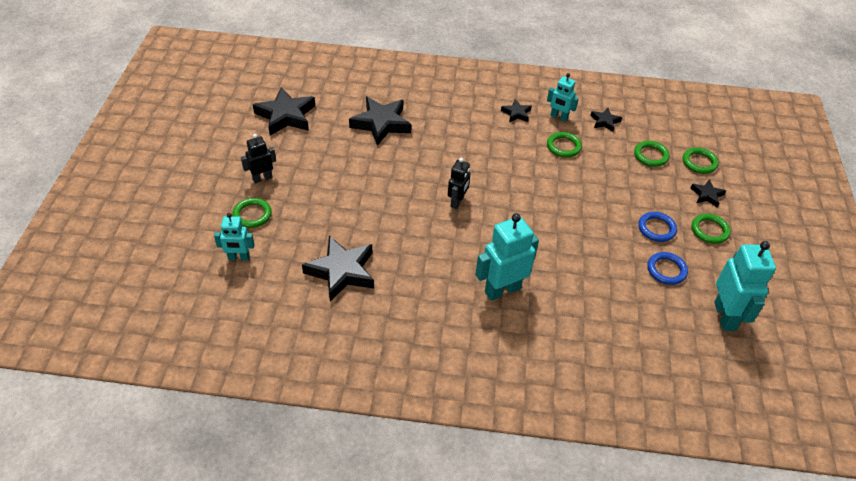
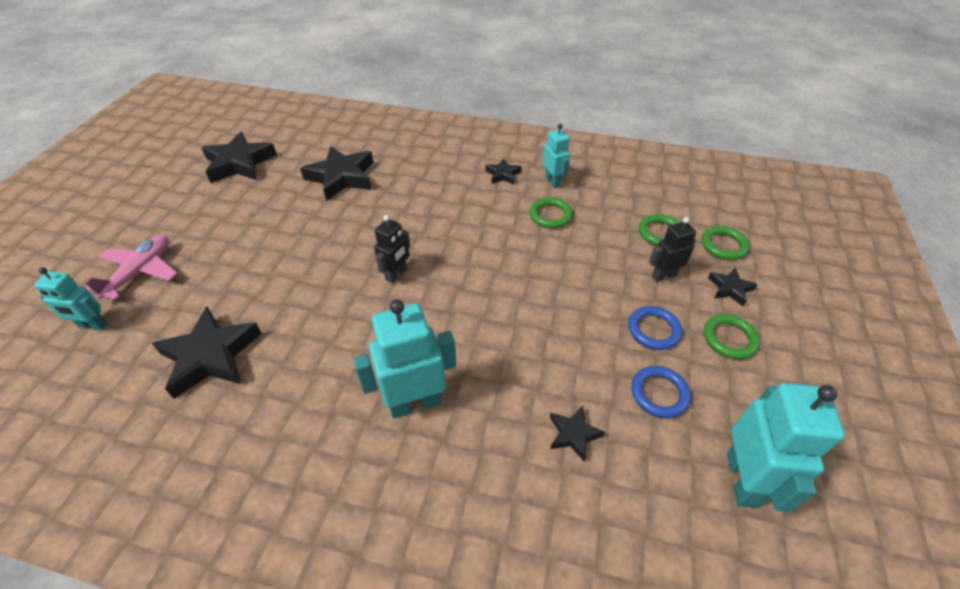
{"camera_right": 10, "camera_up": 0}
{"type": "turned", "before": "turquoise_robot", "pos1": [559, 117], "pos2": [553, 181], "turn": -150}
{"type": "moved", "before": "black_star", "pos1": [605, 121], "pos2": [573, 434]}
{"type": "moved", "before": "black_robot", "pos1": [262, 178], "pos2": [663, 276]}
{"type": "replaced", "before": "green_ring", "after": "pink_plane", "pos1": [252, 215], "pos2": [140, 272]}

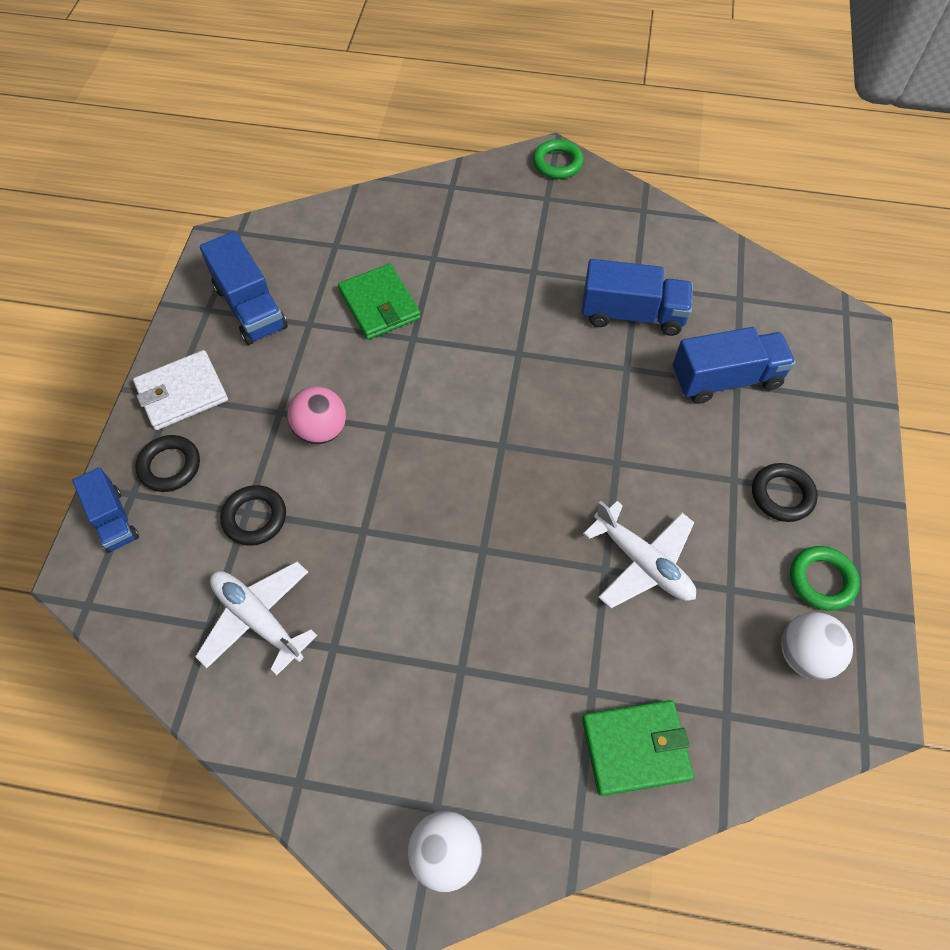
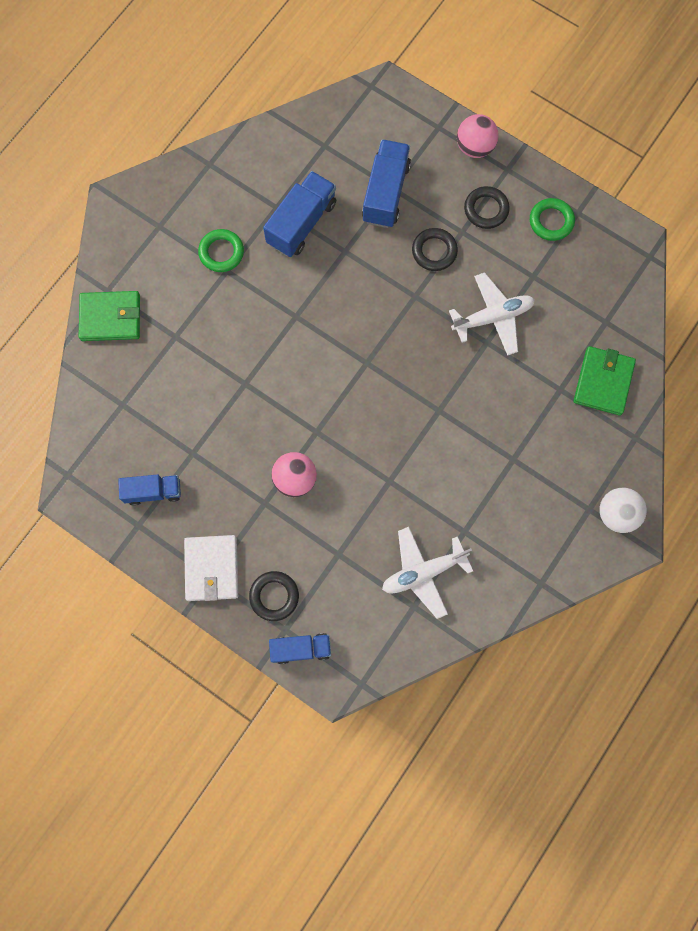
{"camera_right": -65, "camera_up": 15}
{"type": "moved", "before": "green_ring", "pos1": [557, 163], "pos2": [221, 252]}
{"type": "resized", "before": "blue_truck", "pos1": [250, 307], "pos2": [153, 492], "scale": 0.65}
{"type": "moved", "before": "green_wallet", "pos1": [379, 305], "pos2": [110, 318]}
{"type": "moved", "before": "black_ring", "pos1": [255, 518], "pos2": [434, 251]}
{"type": "removed", "before": "white_ball", "pos1": [805, 655]}
{"type": "added", "after": "pink_ball", "pos2": [474, 147]}

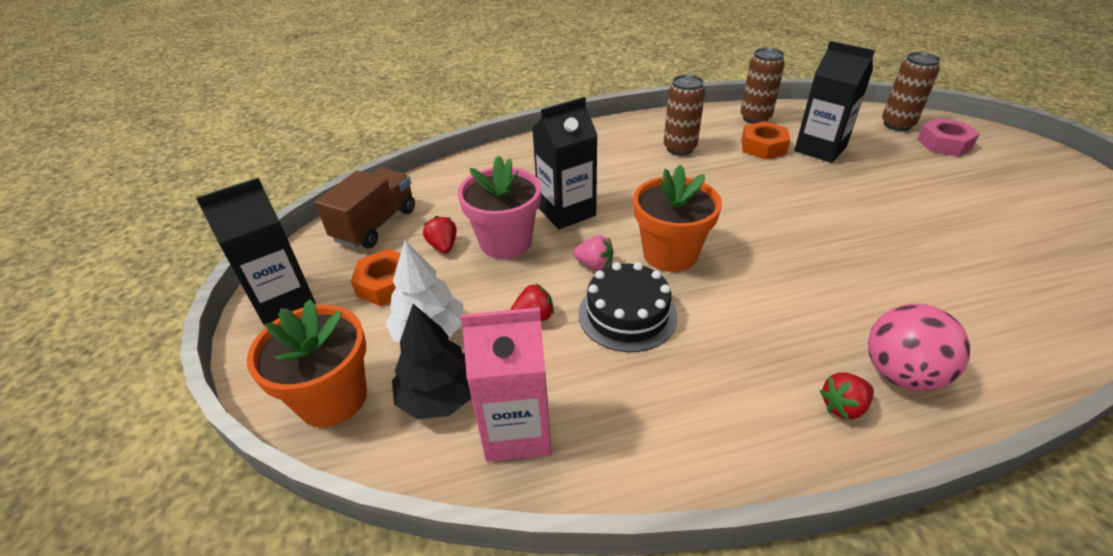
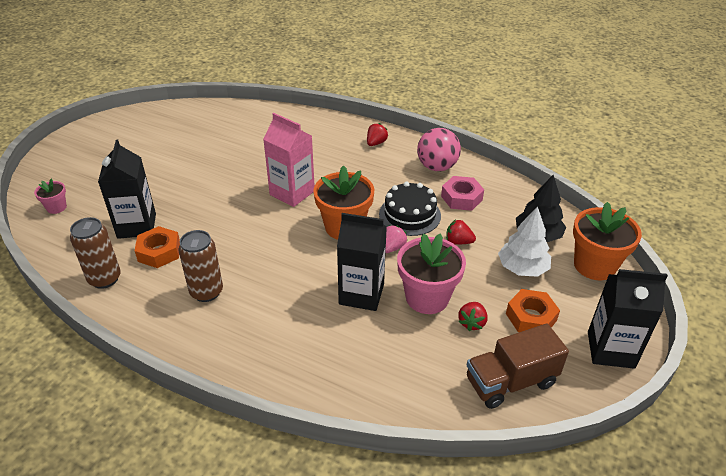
{"camera_right": -140, "camera_up": 0}
{"type": "replaced", "before": "brown_can", "after": "pink_flower_pot", "pos1": [897, 124], "pos2": [56, 207]}
{"type": "moved", "before": "pink_nut", "pos1": [944, 144], "pos2": [461, 198]}
{"type": "turned", "before": "pink_strawberry", "pos1": [594, 265], "pos2": [392, 247], "turn": 60}
{"type": "moved", "before": "pink_ball", "pos1": [901, 374], "pos2": [437, 167]}
{"type": "moved", "before": "pink_carton", "pos1": [517, 430], "pos2": [292, 193]}
{"type": "turned", "before": "red_strawberry", "pos1": [843, 406], "pos2": [376, 143], "turn": -75}

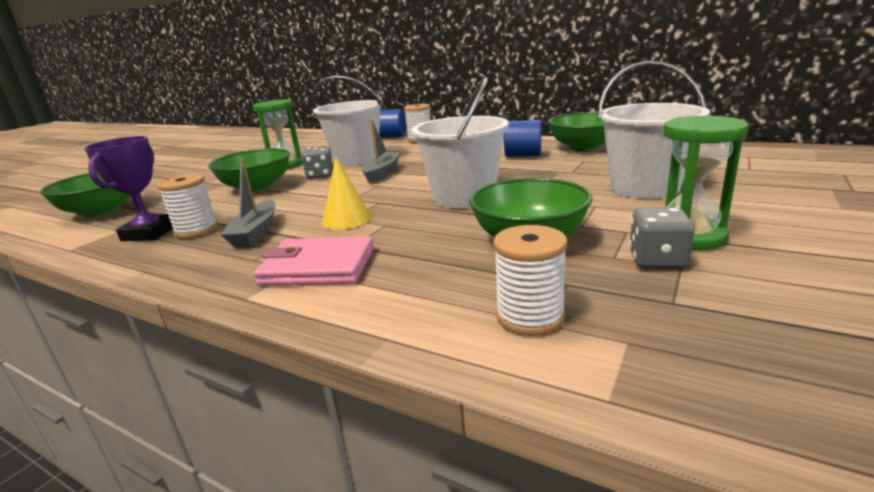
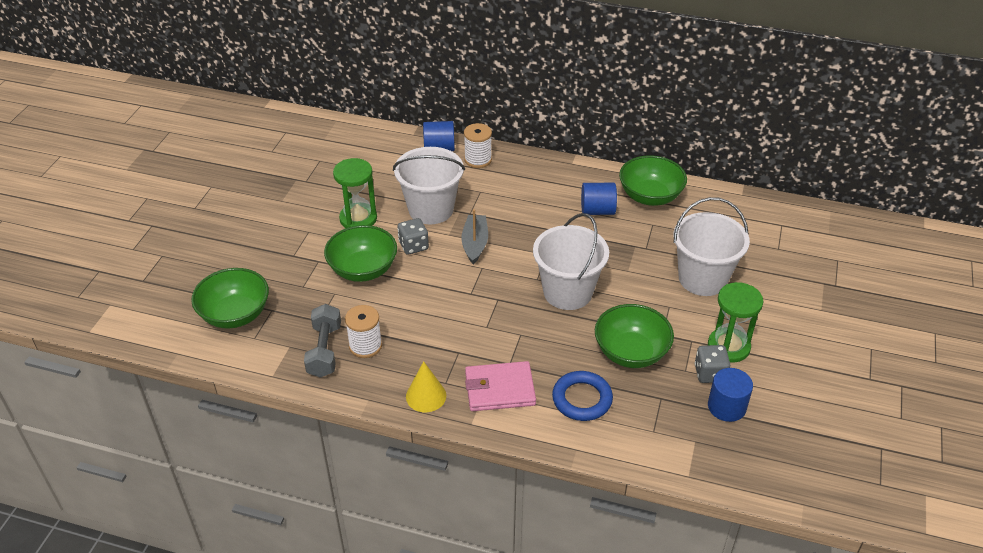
{"camera_right": -15, "camera_up": 20}
{"type": "replaced", "before": "purple_trophy", "after": "grey_dumbbell", "pos1": [149, 233], "pos2": [324, 350]}
{"type": "moved", "before": "yellow_cone", "pos1": [346, 219], "pos2": [426, 396]}
{"type": "removed", "before": "grey_boat", "pos1": [255, 232]}
{"type": "removed", "before": "white_spool", "pos1": [530, 317]}
{"type": "added", "after": "blue_cylinder", "pos2": [726, 406]}
{"type": "added", "after": "blue_ring", "pos2": [582, 399]}

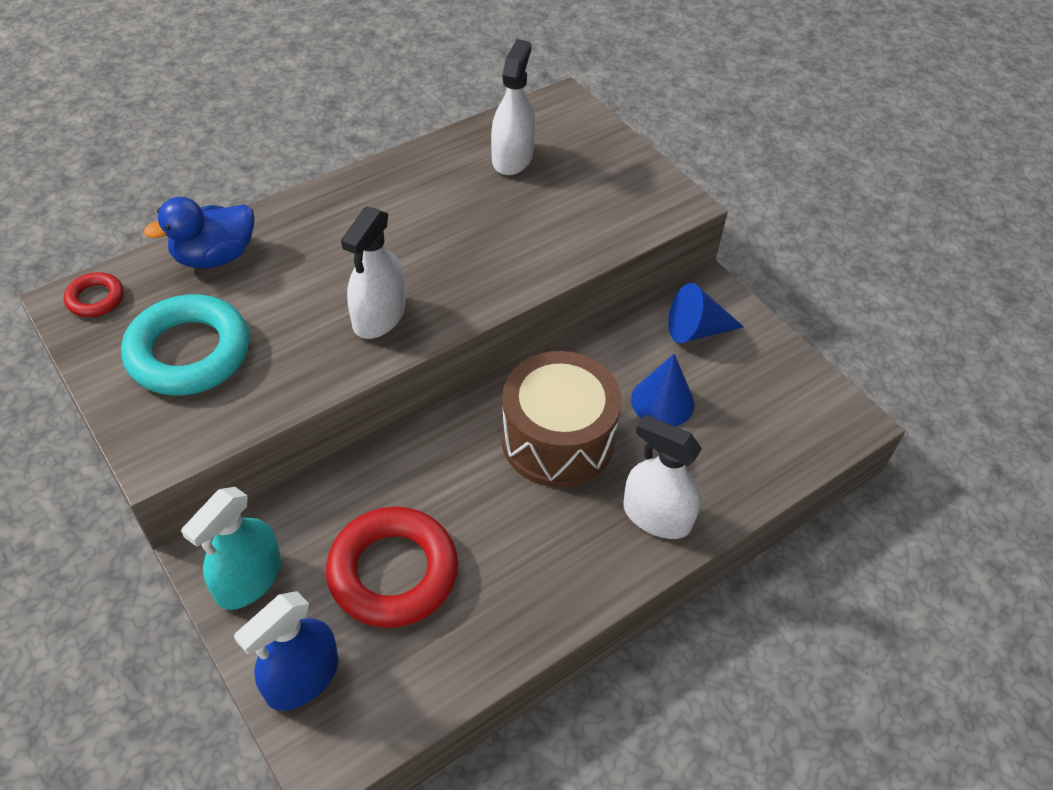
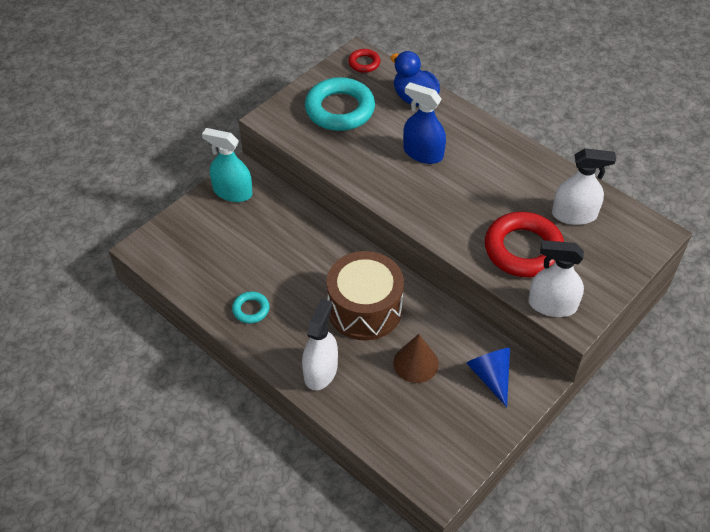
{"camera_right": 80, "camera_up": 0}
{"type": "moved", "before": "white_spray_bottle", "pos1": [379, 316], "pos2": [552, 305]}
{"type": "recoloured", "before": "blue_cone", "after": "brown_cone", "pos1": [662, 401], "pos2": [416, 363]}
{"type": "moved", "before": "red_ring", "pos1": [393, 572], "pos2": [523, 249]}
{"type": "moved", "before": "blue_spray_bottle", "pos1": [302, 678], "pos2": [423, 153]}
{"type": "added", "after": "turquoise_ring", "pos2": [251, 309]}

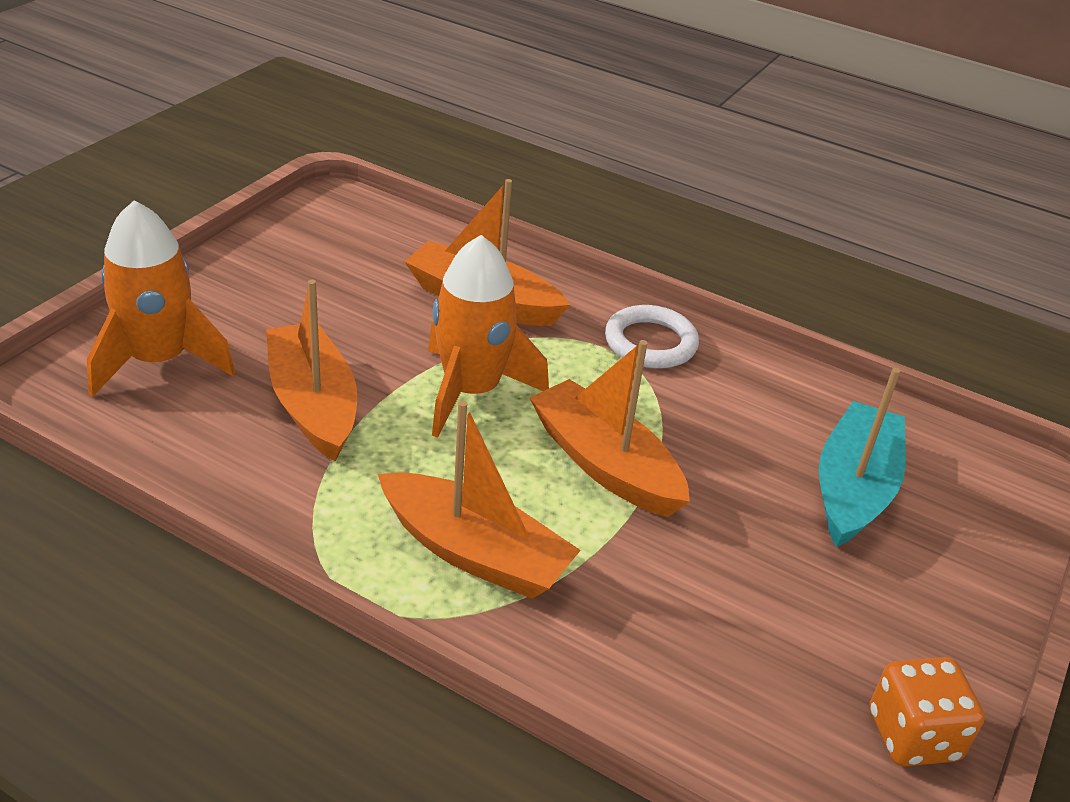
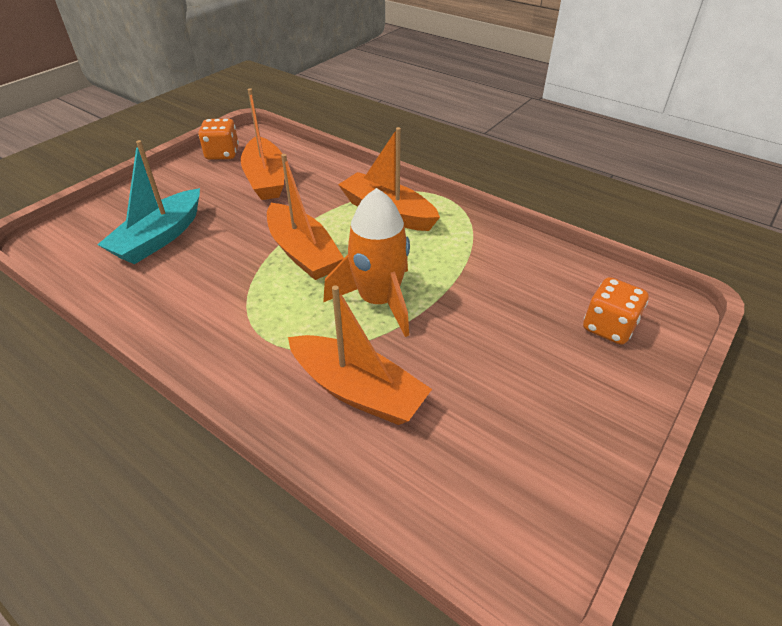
{"camera_right": -170, "camera_up": 5}
{"type": "replaced", "before": "orange_rocket", "after": "orange_dice", "pos1": [159, 360], "pos2": [608, 327]}
{"type": "moved", "before": "orange_boat", "pos1": [313, 404], "pos2": [266, 179]}
{"type": "removed", "before": "white_ring", "pos1": [650, 343]}

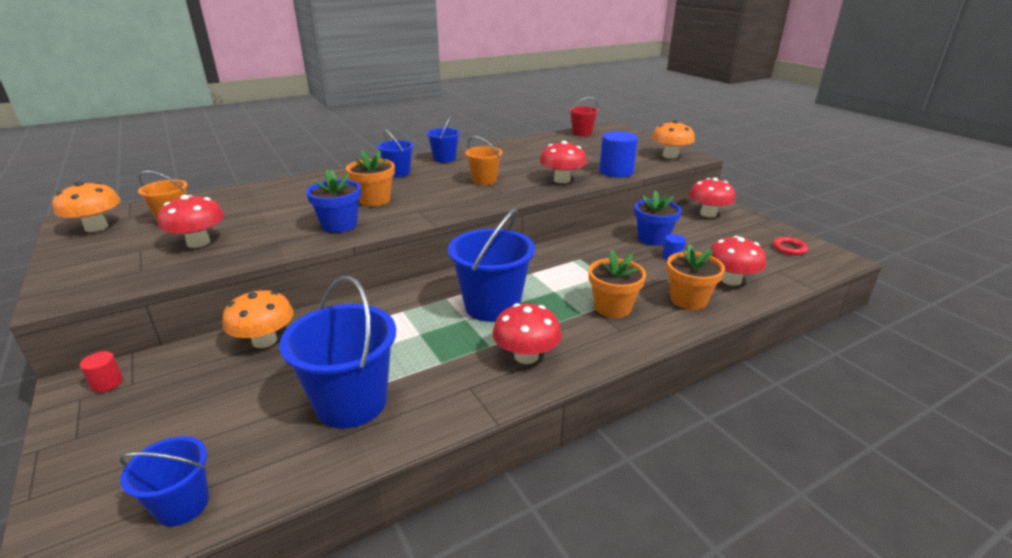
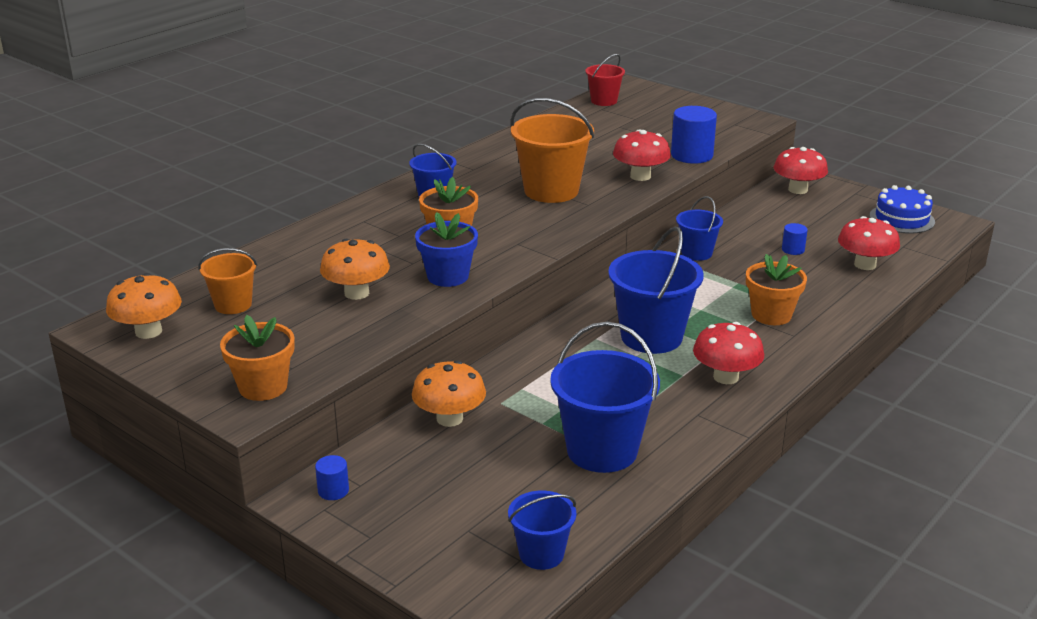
{"camera_right": -20, "camera_up": 0}
{"type": "moved", "before": "blue_bucket", "pos1": [444, 159], "pos2": [696, 253]}
{"type": "moved", "before": "orange_mushroom", "pos1": [670, 156], "pos2": [356, 293]}
{"type": "resized", "before": "orange_bucket", "pos1": [484, 180], "pos2": [551, 191], "scale": 1.77}
{"type": "removed", "before": "blue_flower_pot", "pos1": [653, 238]}
{"type": "removed", "before": "red_mushroom", "pos1": [198, 242]}
{"type": "replaced", "before": "red_ring", "after": "blue_cake", "pos1": [789, 248], "pos2": [901, 219]}
{"type": "moved", "before": "orange_flower_pot", "pos1": [688, 300], "pos2": [263, 387]}
{"type": "recoloured", "before": "red_cylinder", "after": "blue_cylinder", "pos1": [107, 383], "pos2": [333, 490]}

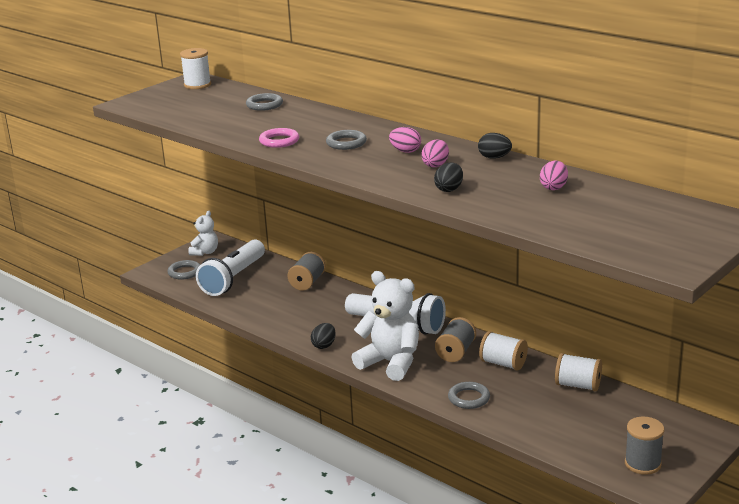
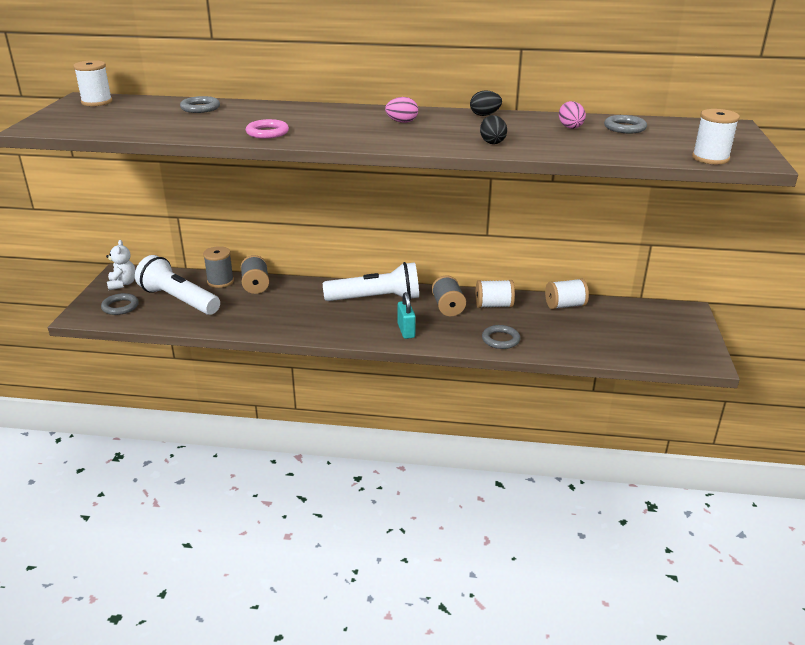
{"camera_right": -35, "camera_up": 5}
{"type": "moved", "before": "grey_ring", "pos1": [346, 143], "pos2": [624, 128]}
{"type": "removed", "before": "pink_egg", "pos1": [435, 165]}
{"type": "turned", "before": "white_flashlight", "pos1": [233, 279], "pos2": [179, 300], "turn": 135}
{"type": "replaced", "before": "white_teddy_bear", "after": "turquoise_padlock", "pos1": [390, 363], "pos2": [406, 331]}
{"type": "removed", "before": "black_egg", "pos1": [324, 345]}
{"type": "moved", "before": "grey_spool", "pos1": [642, 463], "pos2": [220, 281]}
{"type": "added", "after": "white_spool", "pos2": [710, 158]}

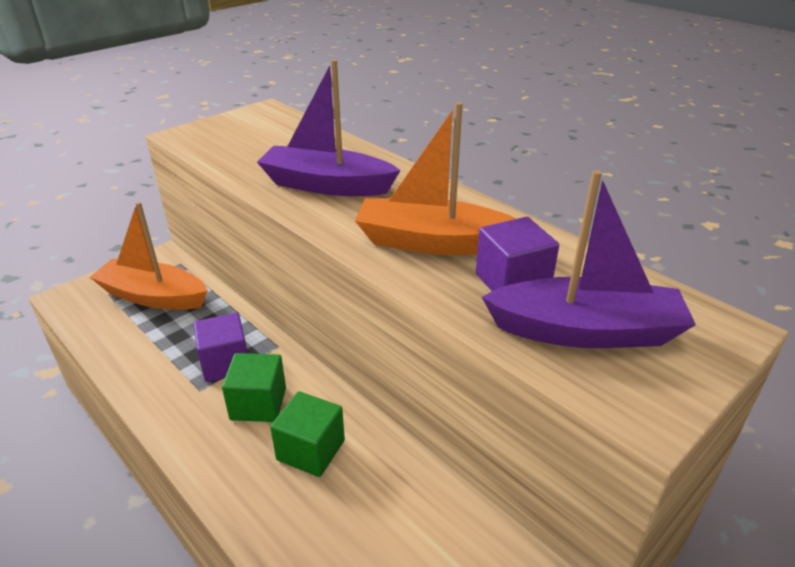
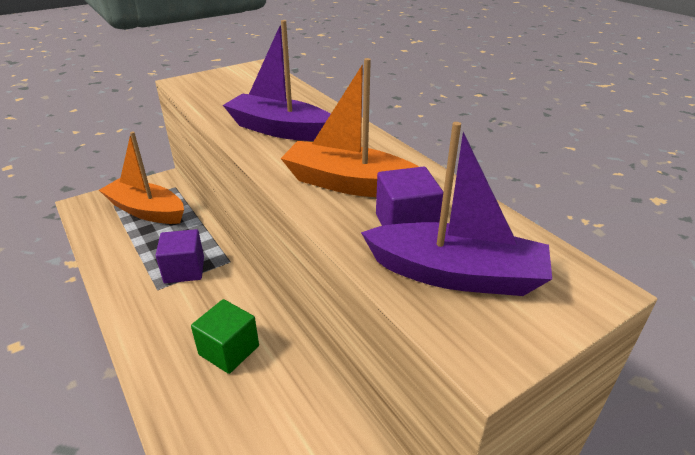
{"camera_right": 10, "camera_up": 0}
{"type": "removed", "before": "green_cube", "pos1": [258, 404]}

